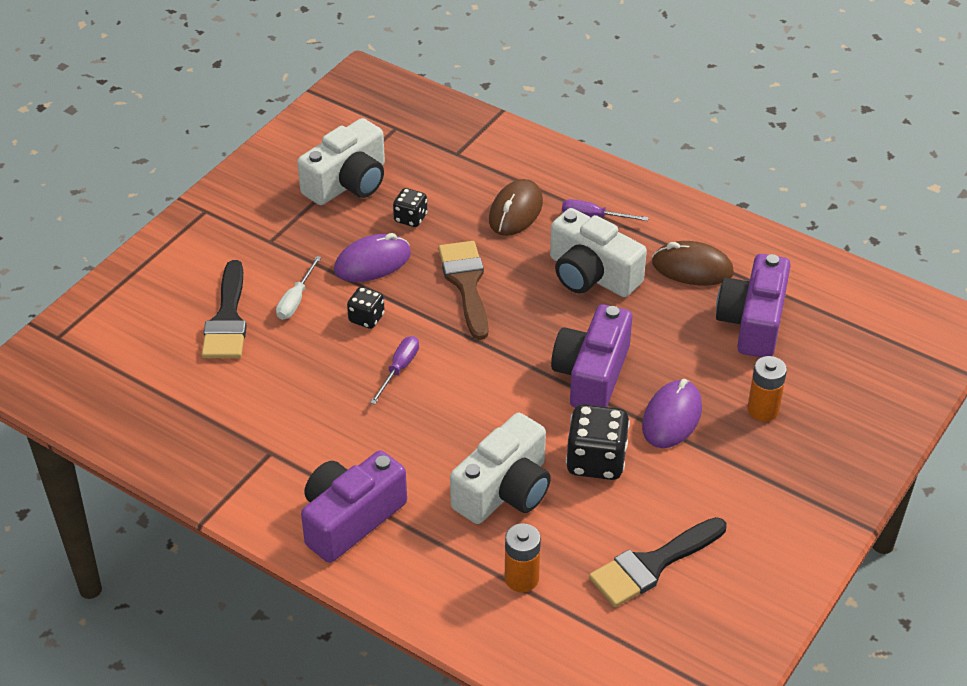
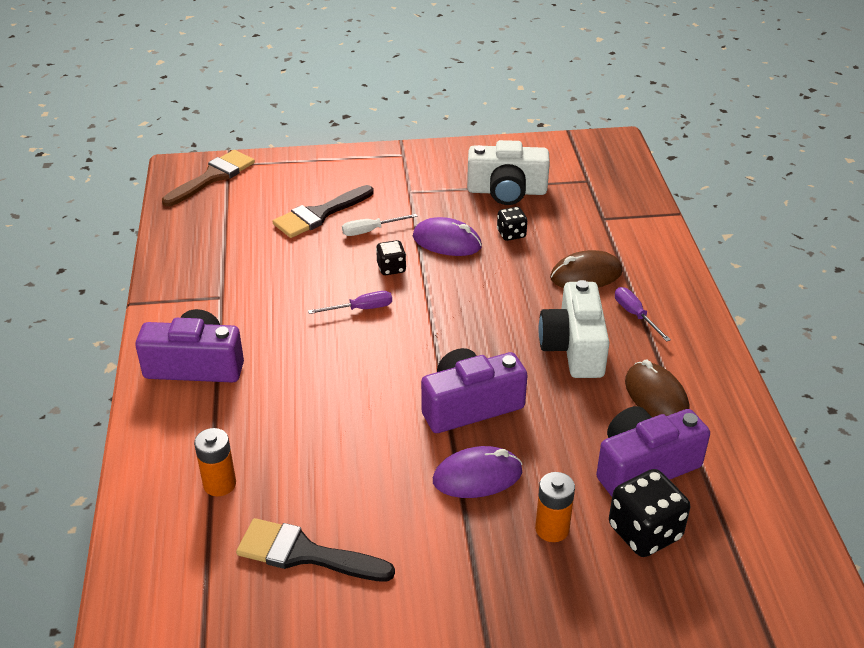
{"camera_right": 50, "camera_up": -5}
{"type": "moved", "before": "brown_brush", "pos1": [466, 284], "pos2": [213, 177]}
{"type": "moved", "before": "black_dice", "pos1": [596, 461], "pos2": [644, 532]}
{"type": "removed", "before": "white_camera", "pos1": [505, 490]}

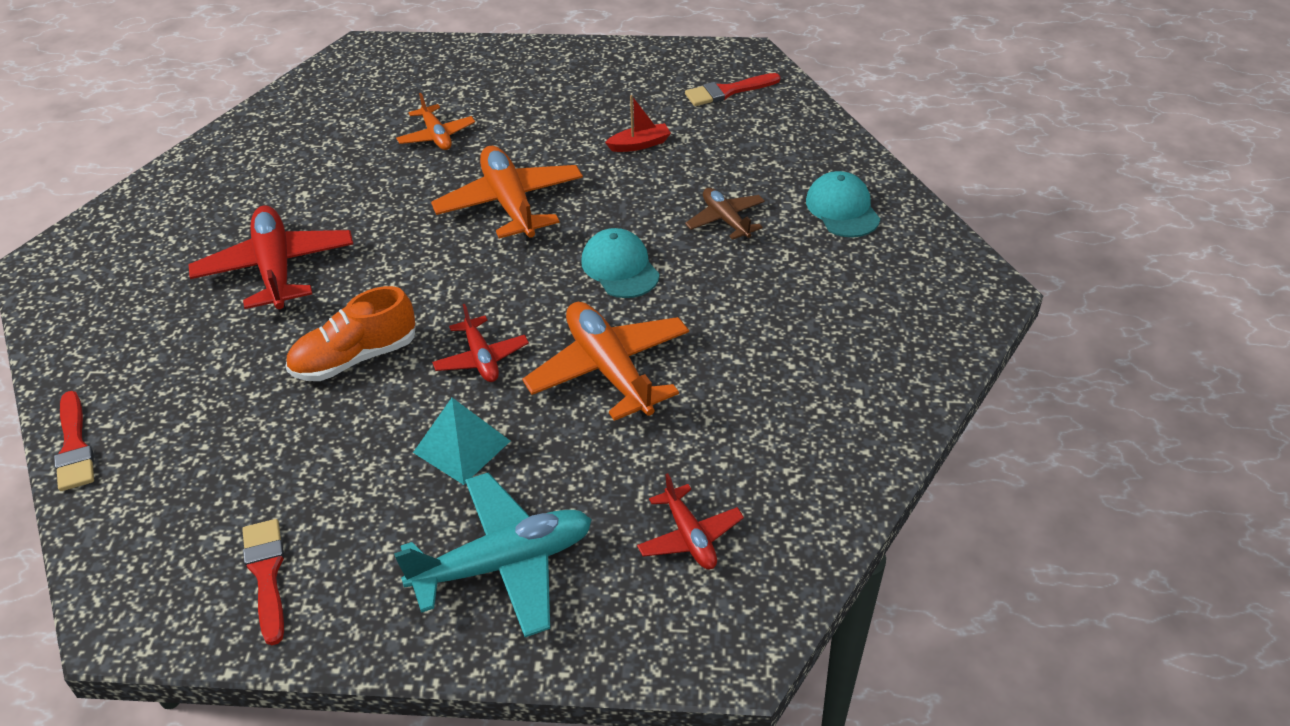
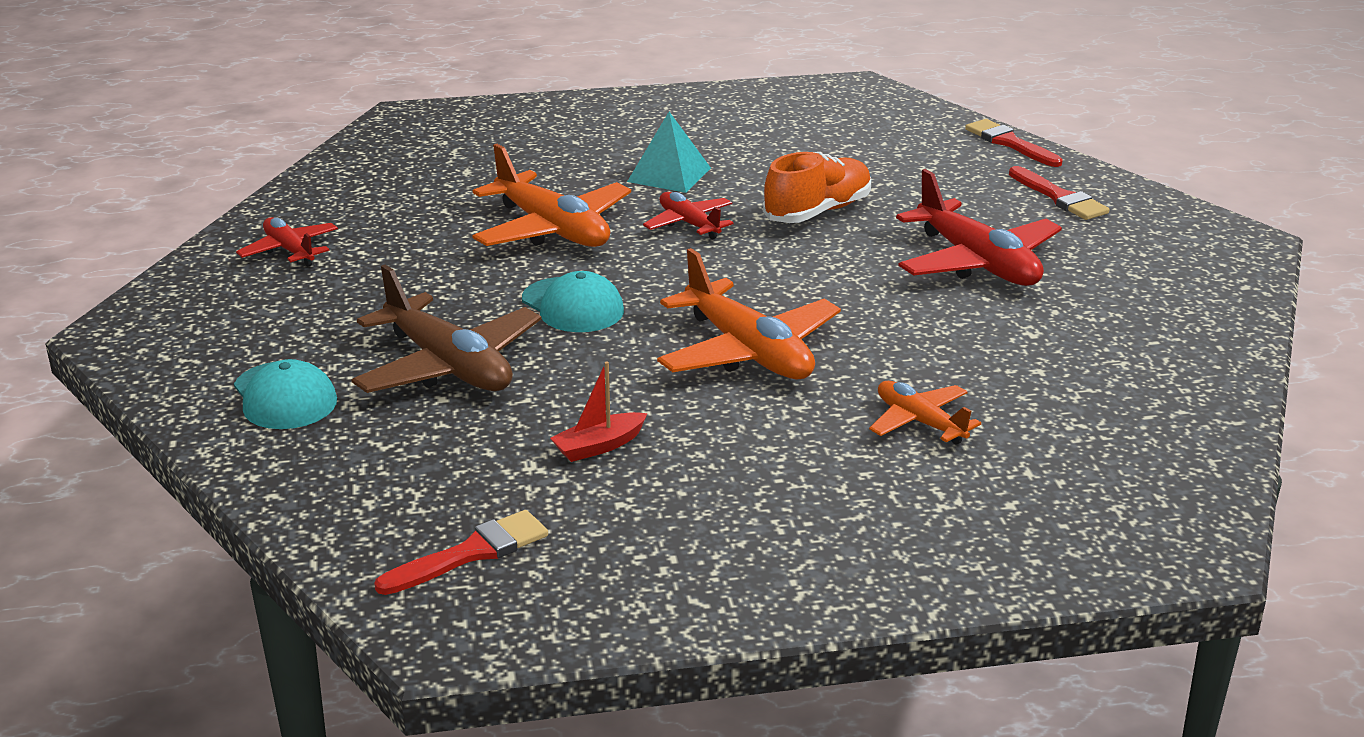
{"camera_right": 165, "camera_up": -15}
{"type": "resized", "before": "brown_plane", "pos1": [726, 220], "pos2": [448, 366], "scale": 1.79}
{"type": "removed", "before": "turquoise_plane", "pos1": [504, 564]}
{"type": "moved", "before": "red_plane", "pos1": [689, 536], "pos2": [290, 250]}
{"type": "moved", "before": "red_brush", "pos1": [266, 574], "pos2": [1059, 197]}

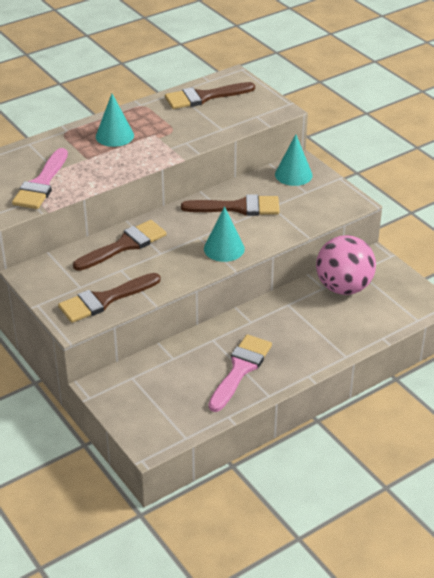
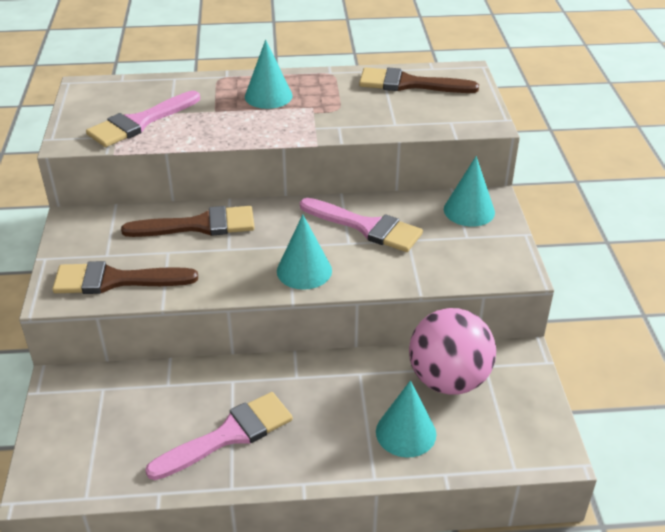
{"camera_right": 30, "camera_up": 0}
{"type": "recoloured", "before": "brown_brush", "after": "pink_brush", "pos1": [237, 207], "pos2": [366, 227]}
{"type": "added", "after": "turquoise_cone", "pos2": [406, 432]}

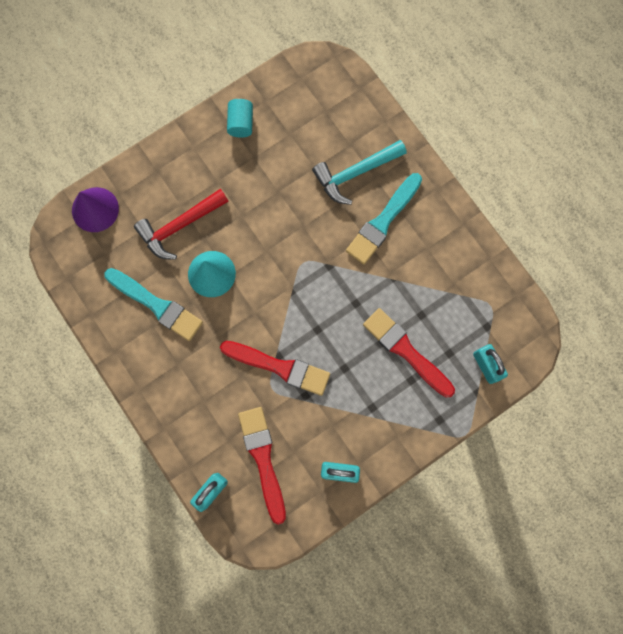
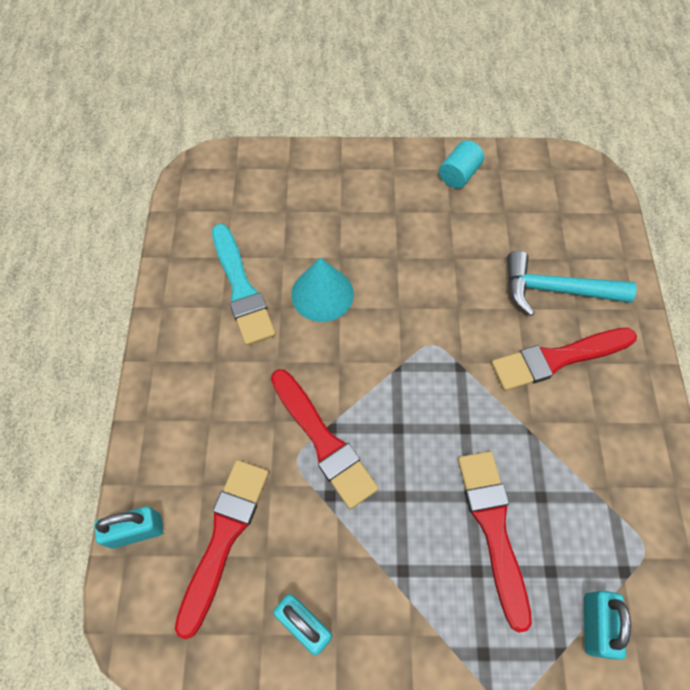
{"camera_right": 35, "camera_up": -15}
{"type": "recoloured", "before": "turquoise_brush", "after": "red_brush", "pos1": [383, 221], "pos2": [557, 358]}
{"type": "removed", "before": "purple_cone", "pos1": [95, 209]}
{"type": "removed", "before": "red_hammer", "pos1": [179, 226]}

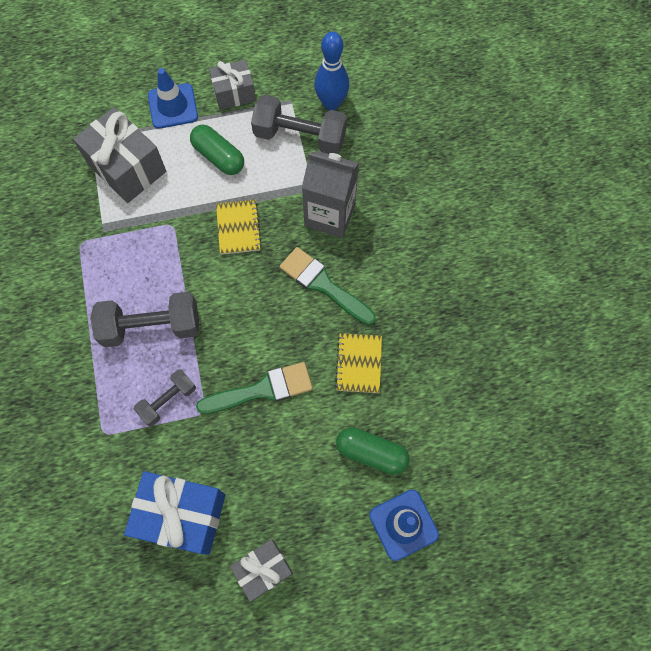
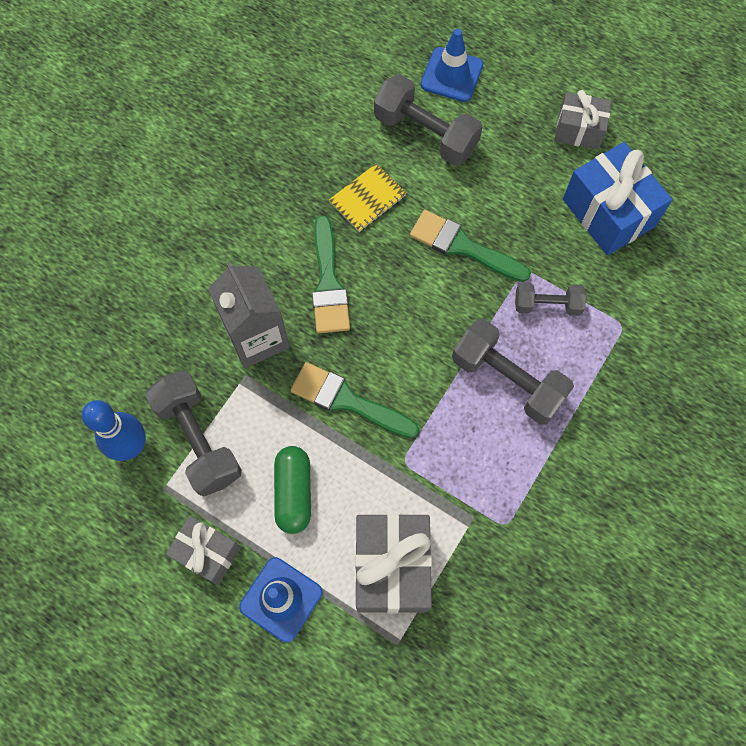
{"camera_right": -135, "camera_up": 0}
{"type": "replaced", "before": "yellow_notebook", "after": "green_brush", "pos1": [238, 228], "pos2": [347, 401]}
{"type": "replaced", "before": "green_capsule", "after": "grey_dumbbell", "pos1": [371, 453], "pos2": [425, 134]}

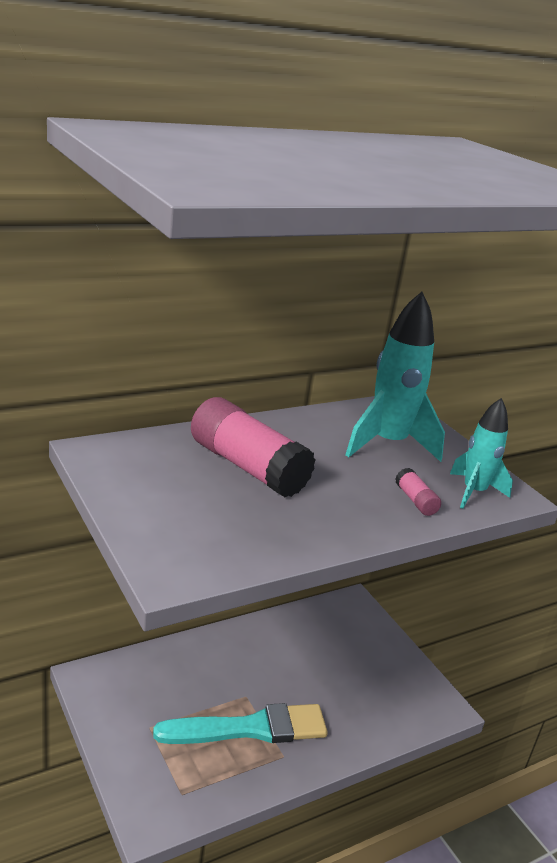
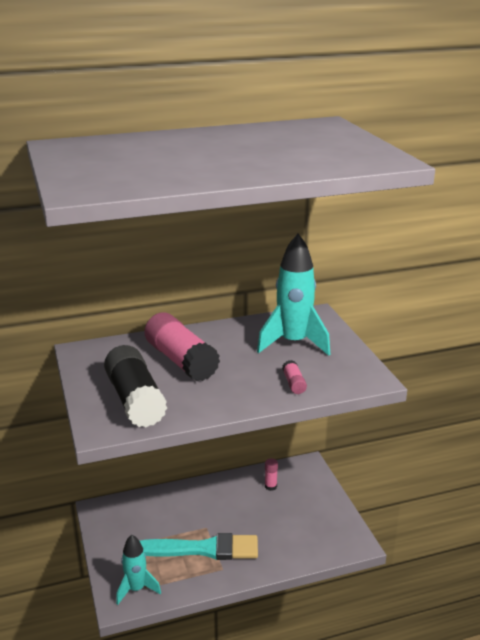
{"camera_right": 15, "camera_up": 0}
{"type": "moved", "before": "turquoise_rocket", "pos1": [474, 492], "pos2": [136, 589]}
{"type": "added", "after": "black_glue_stick", "pos2": [135, 400]}
{"type": "added", "after": "pink_glue_stick", "pos2": [270, 486]}

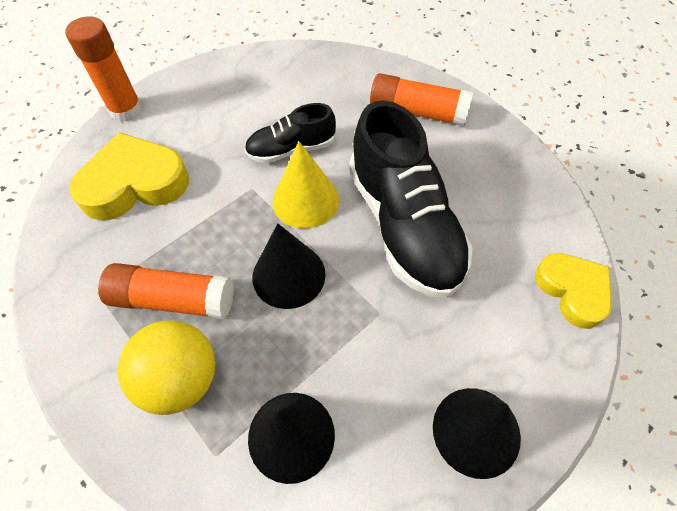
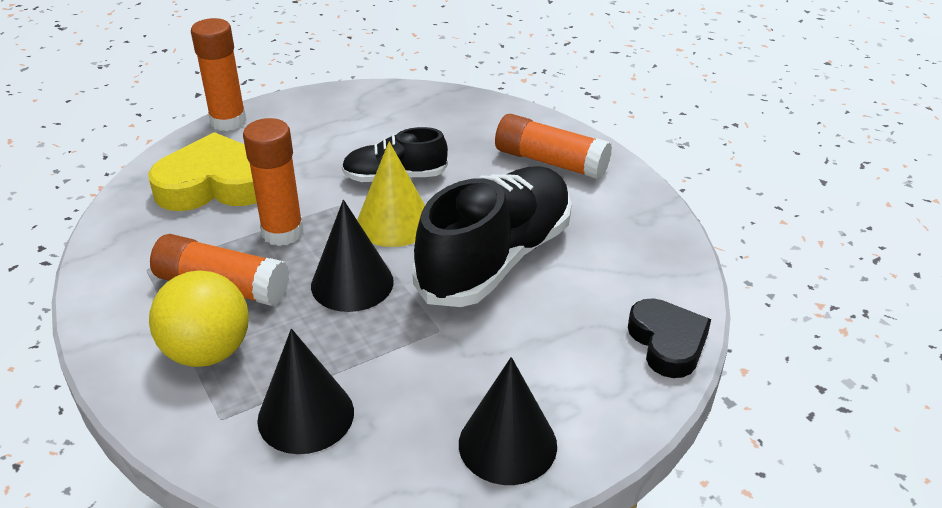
{"camera_right": 10, "camera_up": -20}
{"type": "turned", "before": "black_shoe", "pos1": [404, 225], "pos2": [496, 259], "turn": -135}
{"type": "recoloured", "before": "yellow_heart", "after": "black_heart", "pos1": [572, 291], "pos2": [667, 343]}
{"type": "added", "after": "orange_glue_stick", "pos2": [282, 232]}

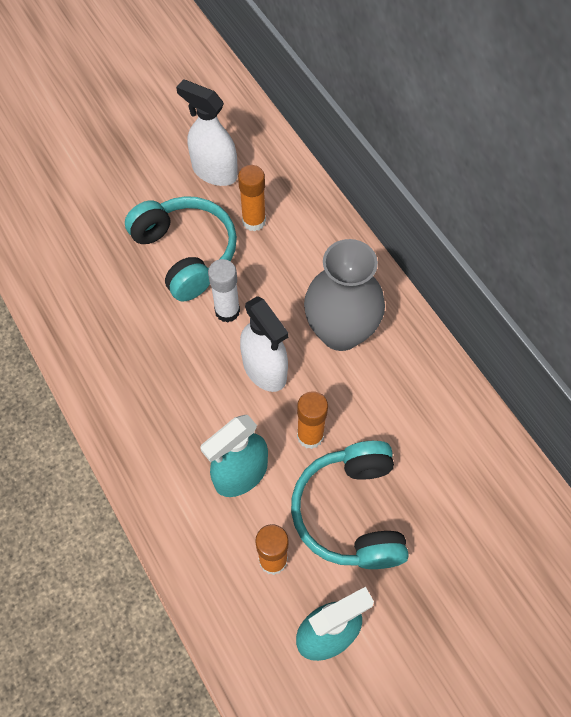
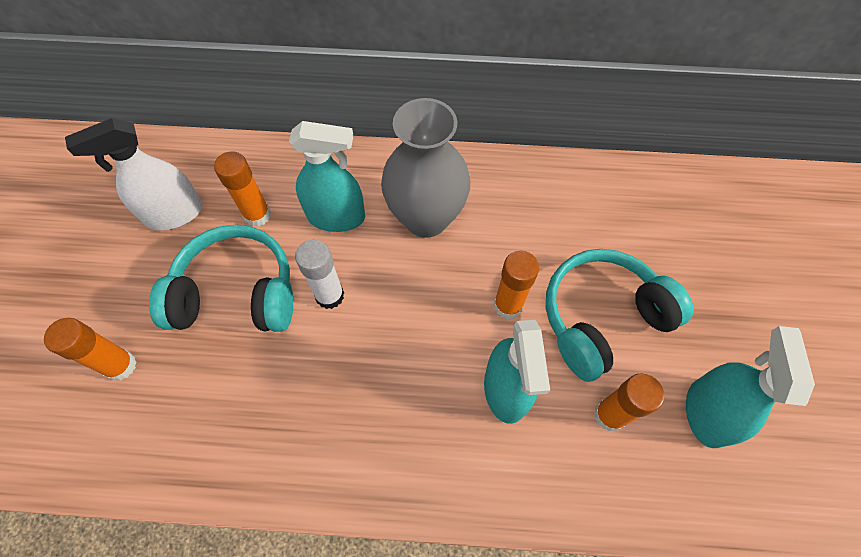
{"camera_right": -55, "camera_up": 0}
{"type": "removed", "before": "white_spray_bottle", "pos1": [265, 370]}
{"type": "turned", "before": "turquoise_headphones", "pos1": [351, 512], "pos2": [602, 318], "turn": 120}
{"type": "added", "after": "turquoise_spray_bottle", "pos2": [336, 217]}
{"type": "added", "after": "orange_glue_stick", "pos2": [121, 365]}

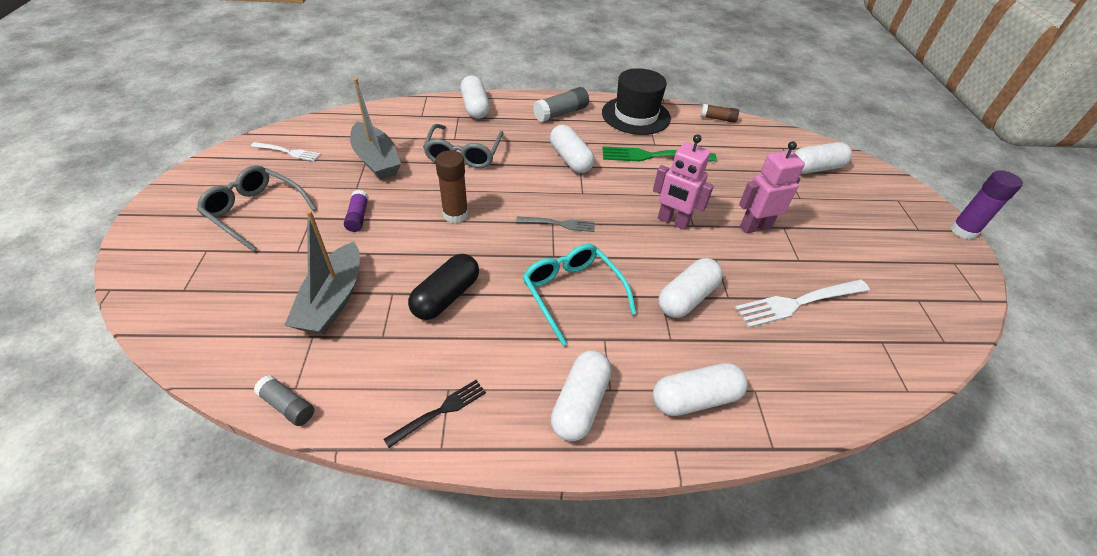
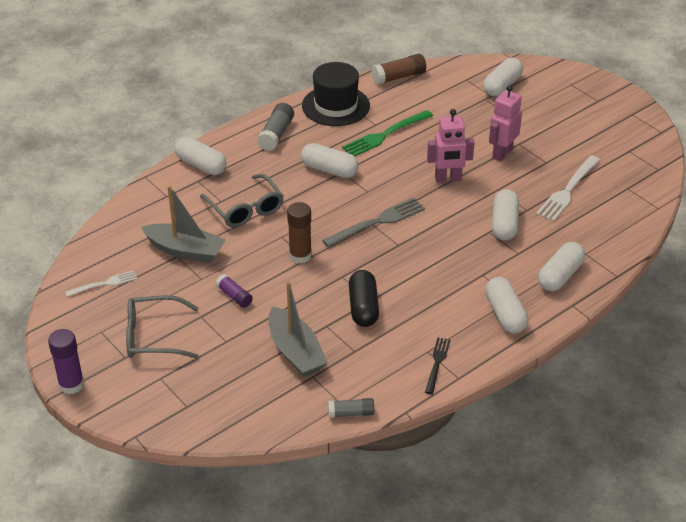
{"camera_right": -35, "camera_up": -5}
{"type": "resized", "before": "brown_glue_stick", "pos1": [717, 119], "pos2": [399, 77], "scale": 1.55}
{"type": "moved", "before": "purple_glue_stick", "pos1": [963, 231], "pos2": [71, 384]}
{"type": "resized", "before": "grey_fork", "pos1": [559, 224], "pos2": [377, 222], "scale": 1.67}
{"type": "removed", "before": "turquoise_glasses", "pos1": [572, 294]}

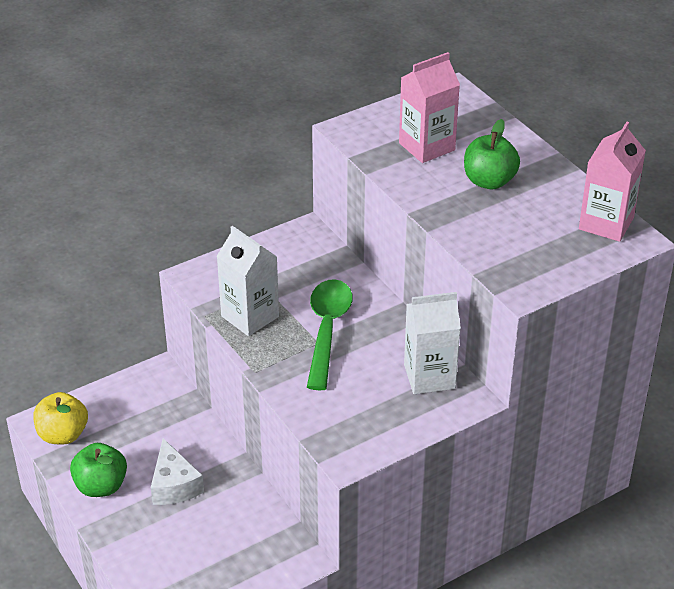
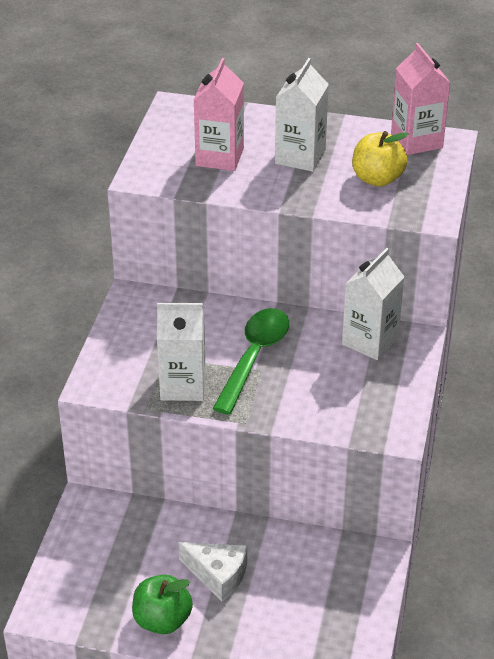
{"camera_right": -45, "camera_up": 0}
{"type": "replaced", "before": "green_apple", "after": "white_carton", "pos1": [489, 181], "pos2": [300, 157]}
{"type": "turned", "before": "green_spoon", "pos1": [327, 330], "pos2": [254, 357], "turn": 60}
{"type": "moved", "before": "yellow_apple", "pos1": [63, 434], "pos2": [377, 179]}

